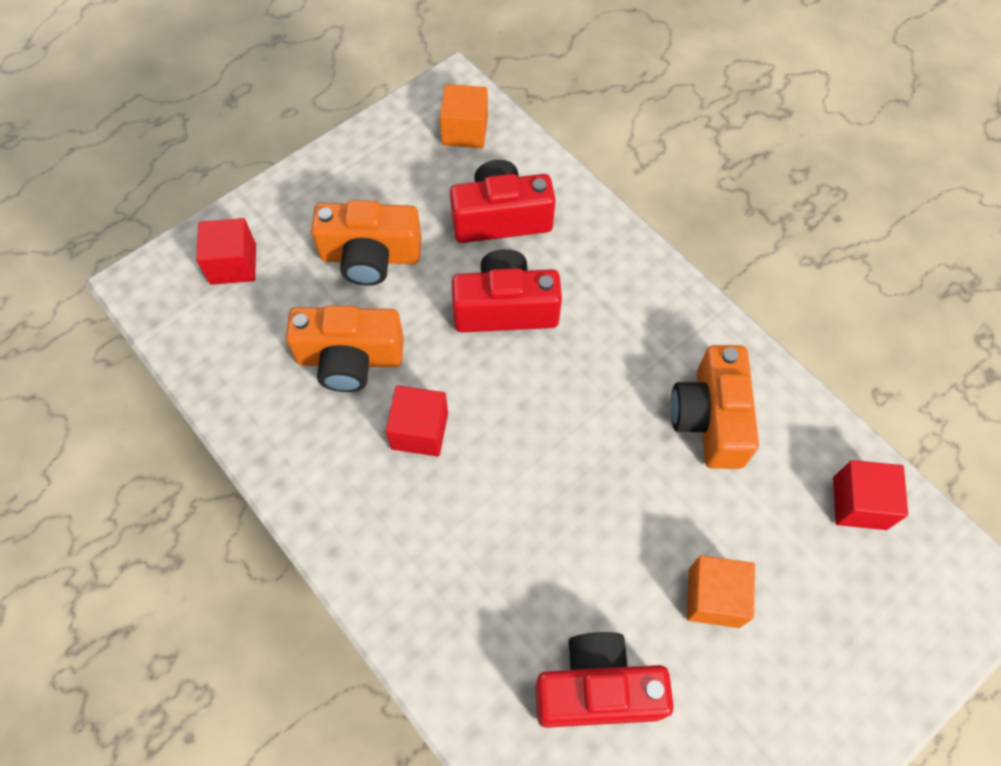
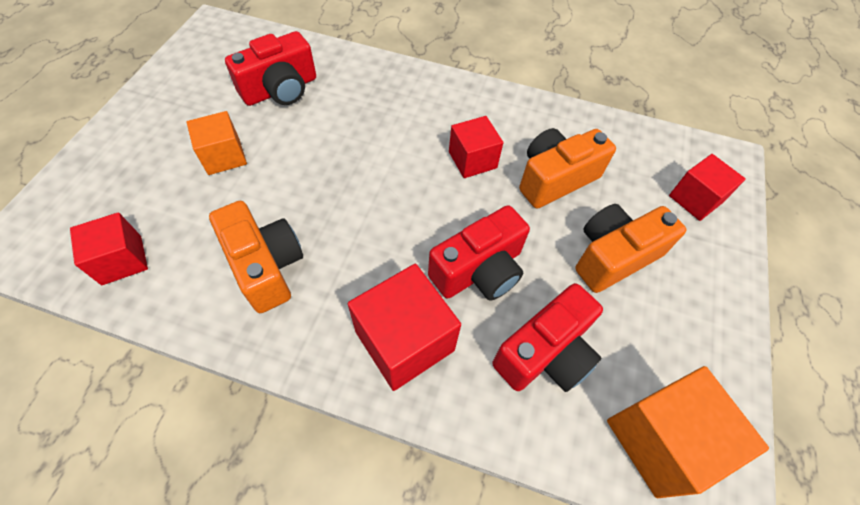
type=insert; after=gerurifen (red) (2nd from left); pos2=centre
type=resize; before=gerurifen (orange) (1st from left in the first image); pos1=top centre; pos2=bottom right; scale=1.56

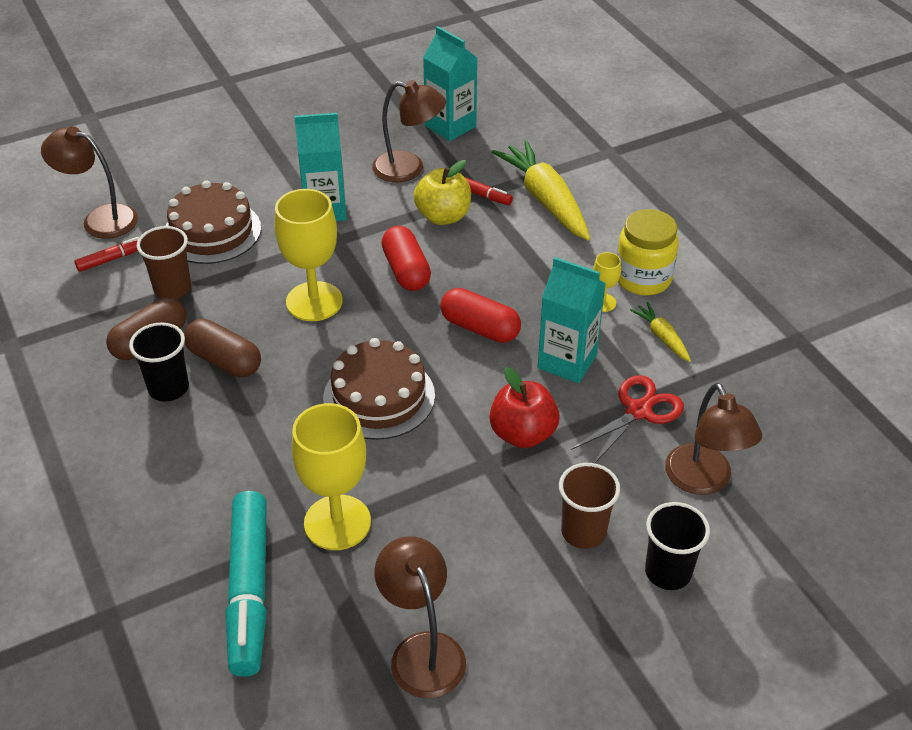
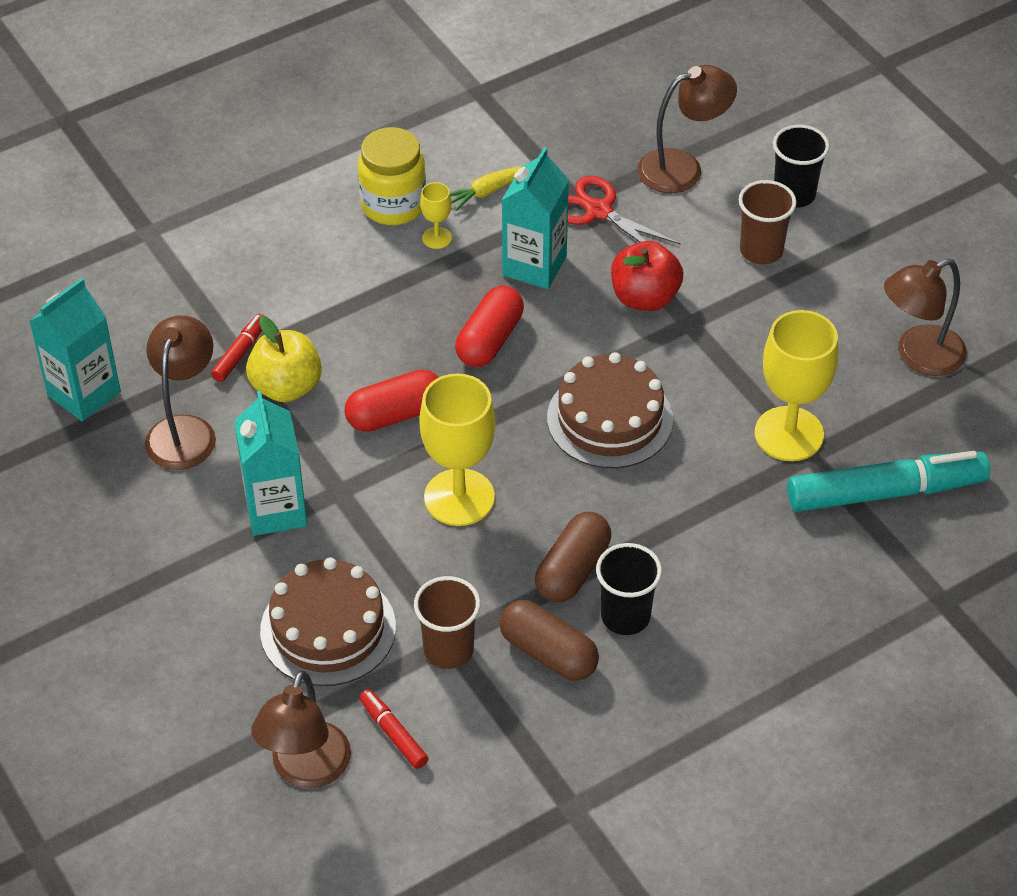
type=delete; before=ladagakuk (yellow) (1st from left); pos1=top centre

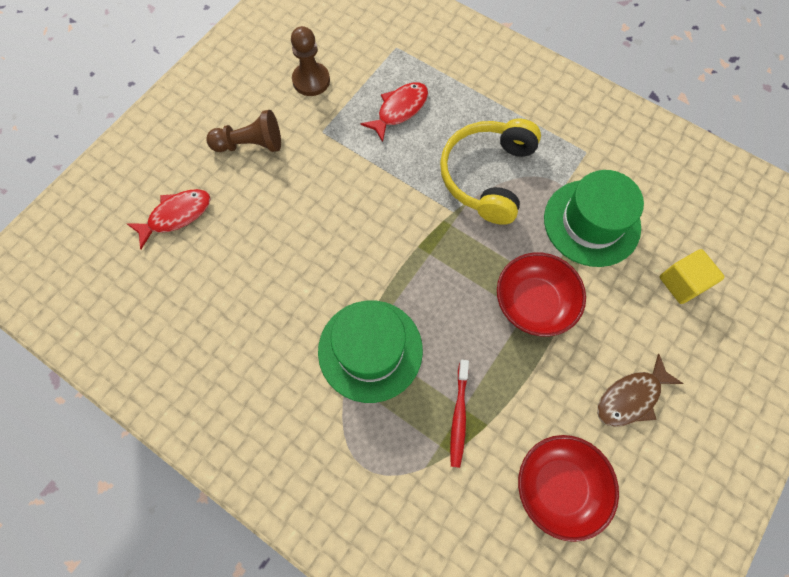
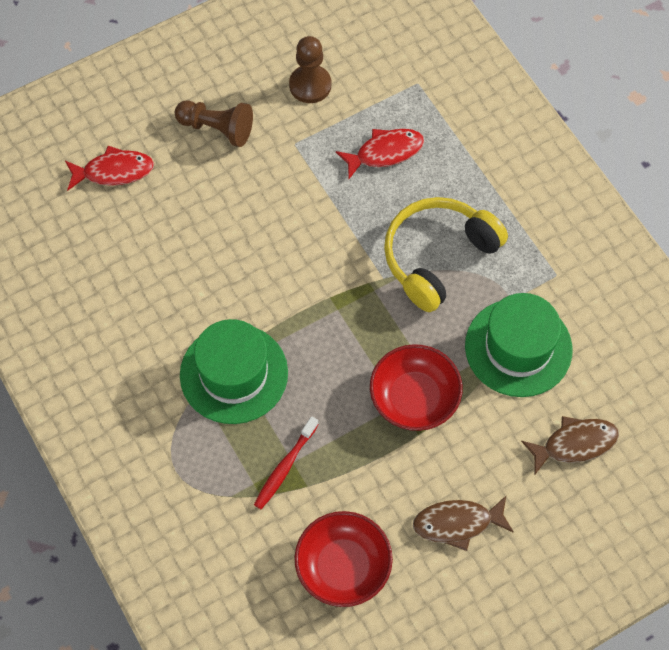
type=replace; before=gerurifen (yellow); after=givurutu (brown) (2nd from left); pos1=middle right; pos2=bottom right

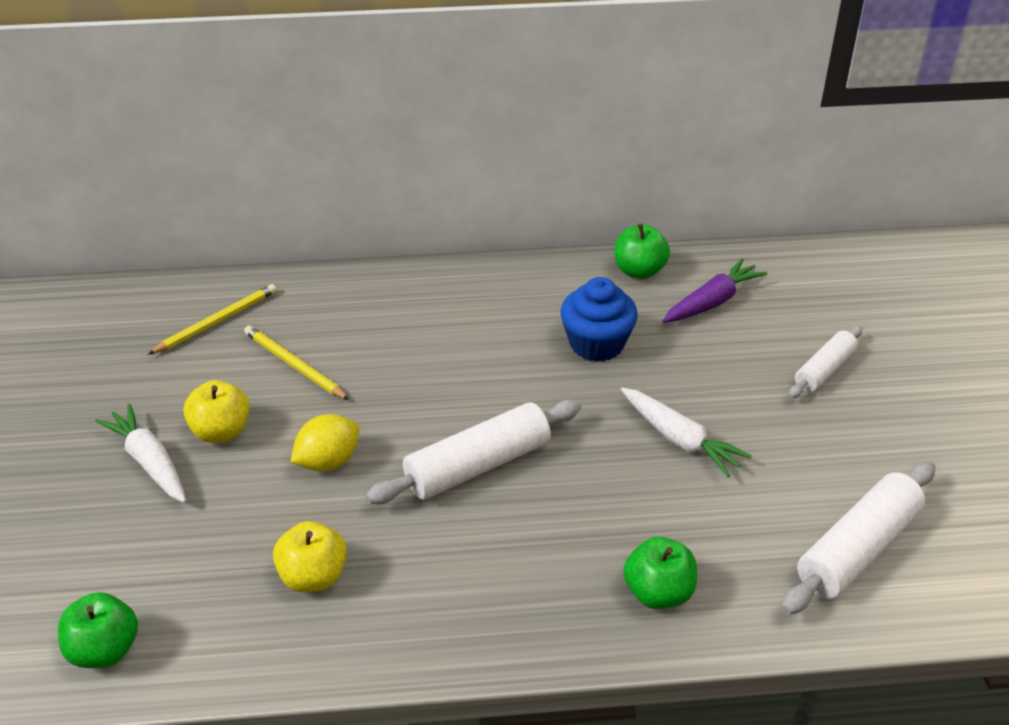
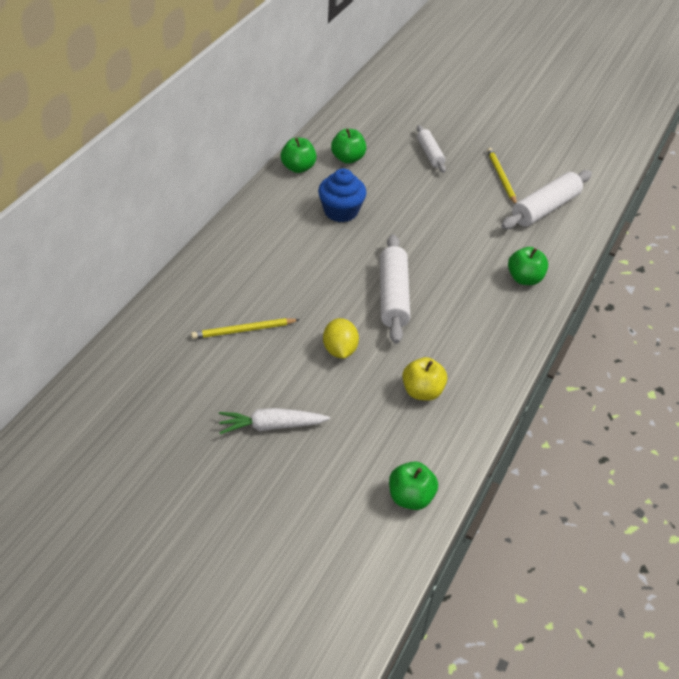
type=replace; before=ladagakuk (purple); after=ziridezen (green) (2nd from left); pos1=middle right; pos2=top centre
type=move; before=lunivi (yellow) (1st from left in the first image); after=lunivi (yellow) (2nd from left); pos1=middle left; pos2=top right
type=rotate; before=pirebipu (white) (3rd from left); pos1=bottom right; pos2=top right; turn=60
type=delete; before=ziridezen (yellow) (1st from left); pos1=middle left
type=delete; before=ladagakuk (white) (2nd from left); pos1=middle right

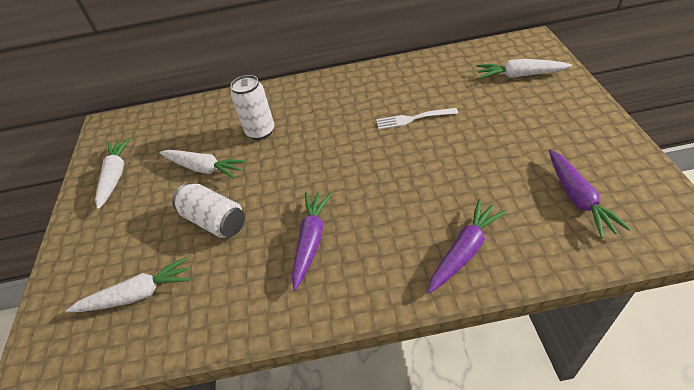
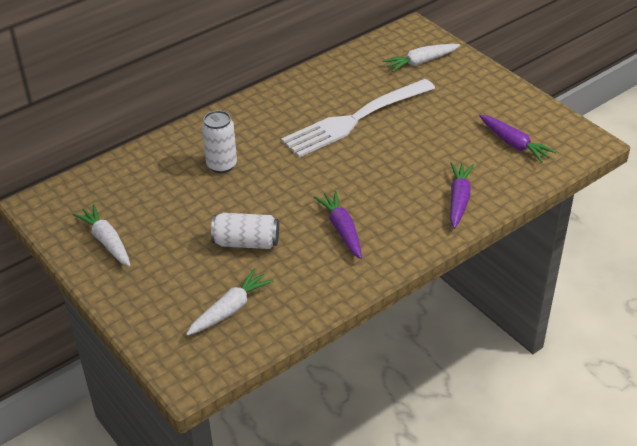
type=resize; before=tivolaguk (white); pos1=top centre; pos2=top centre; scale=2.3
type=delete; before=ladagakuk (white) (3rd from left); pos1=middle left

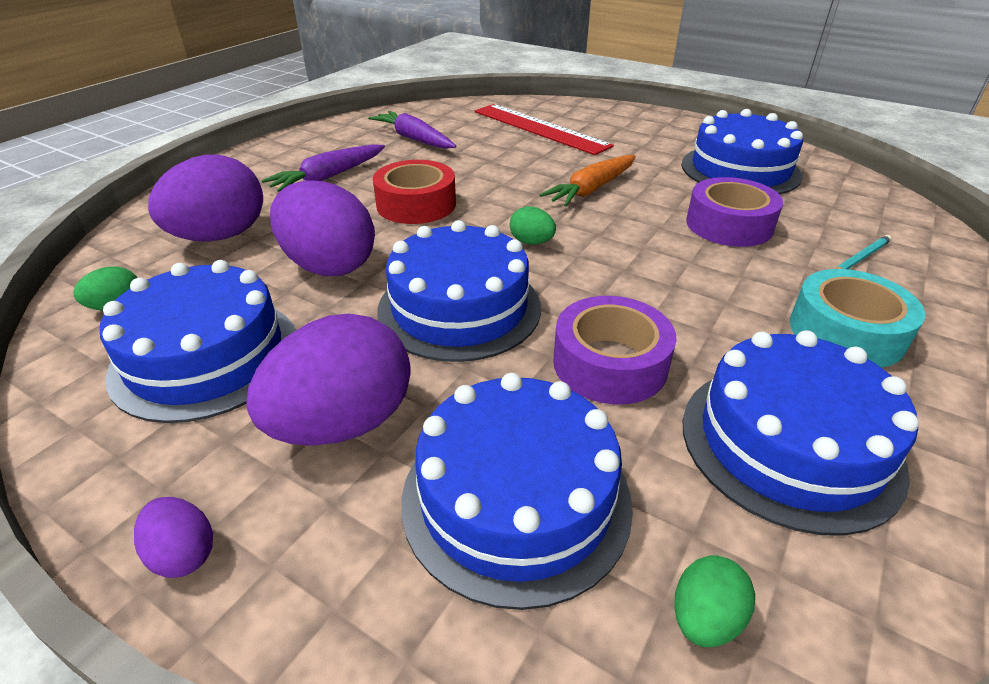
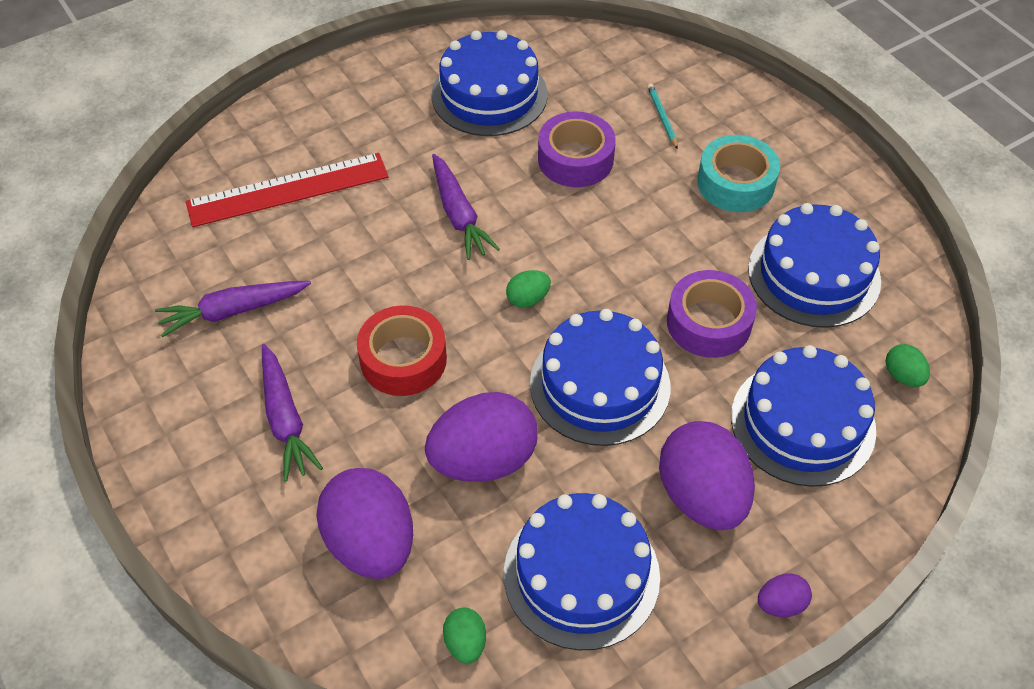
type=recolor; before=ladagakuk (orange); after=ladagakuk (purple) (3rd from left); pos1=top centre; pos2=top centre

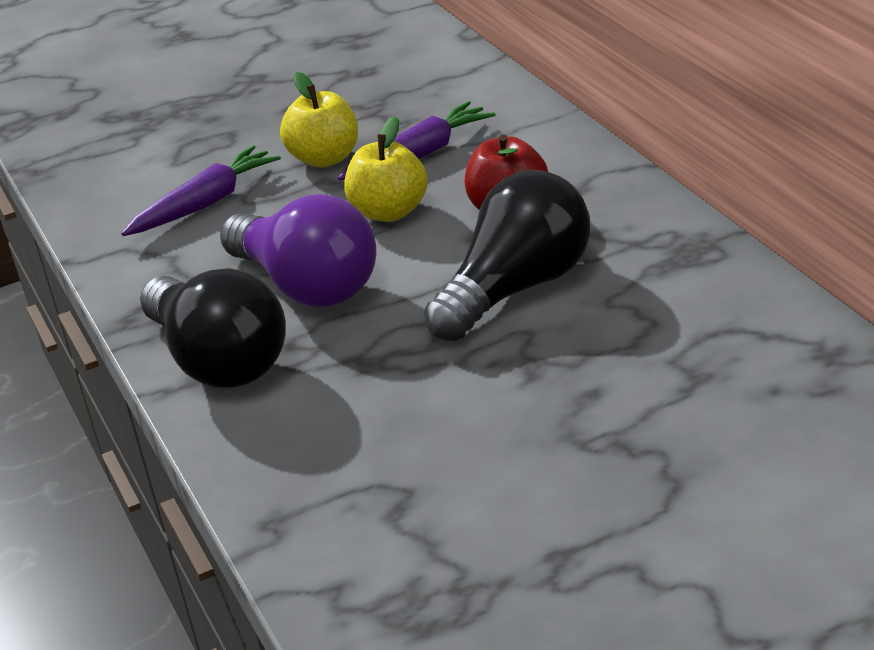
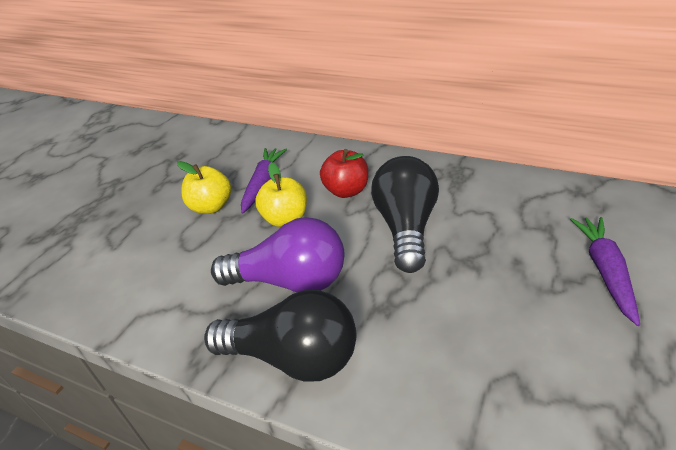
type=move; before=ladagakuk (purple) (1st from left in the first image); after=ladagakuk (purple) (2nd from left); pos1=top left; pos2=middle right

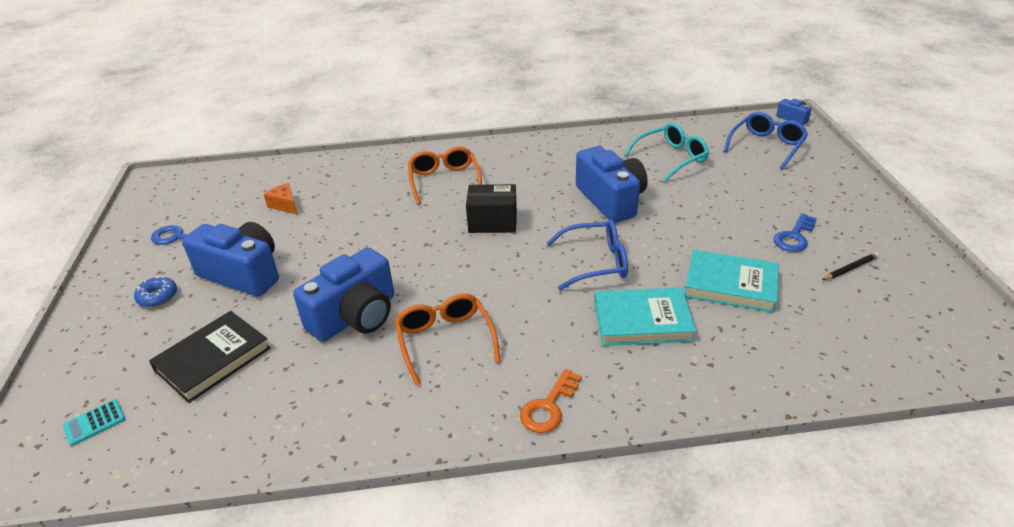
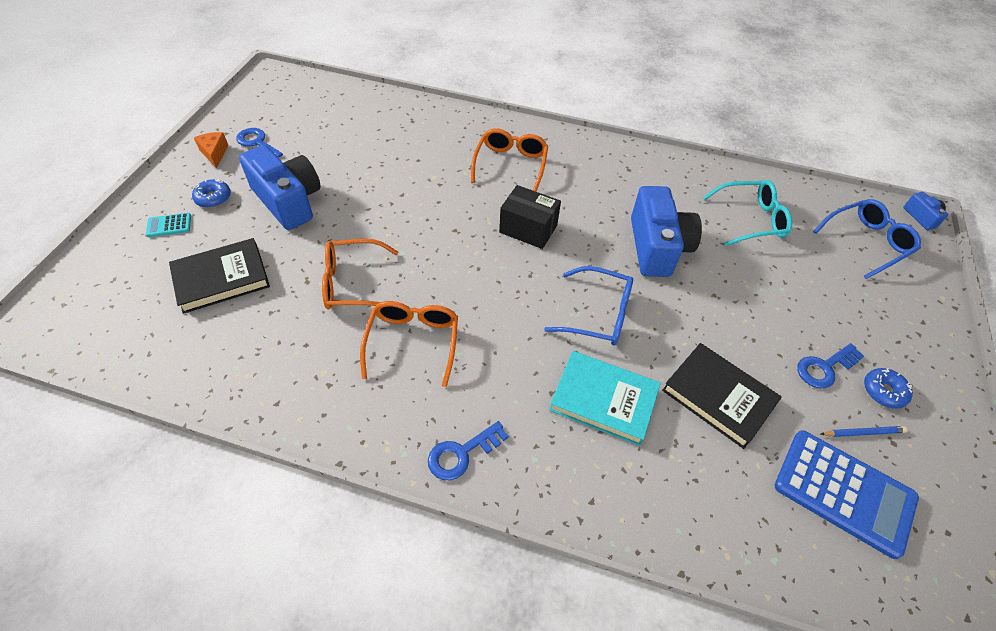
type=move; before=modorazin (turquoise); pos1=bottom left; pos2=middle left
type=move; before=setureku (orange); pos1=middle left; pos2=top left
type=replace; before=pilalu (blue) (2nd from left); after=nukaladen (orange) (1st from left); pos1=centre; pos2=centre
type=recolor; before=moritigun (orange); after=moritigun (blue) (2nd from left); pos1=bottom centre; pos2=bottom centre
type=recolor; before=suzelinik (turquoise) (2nd from left); after=suzelinik (black) (2nd from left); pos1=middle right; pos2=middle right
type=insert; after=modorazin (blue); pos2=bottom right
type=recolor; before=lunivi (black); after=lunivi (blue); pos1=middle right; pos2=bottom right
type=insert; after=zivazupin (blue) (2nd from left); pos2=middle right

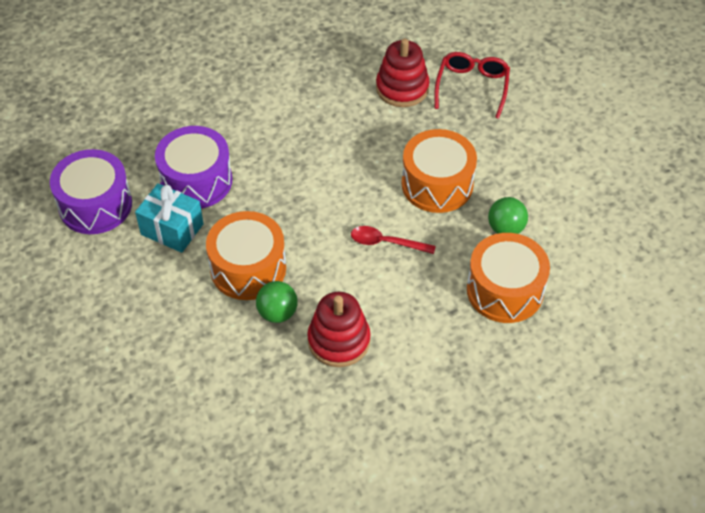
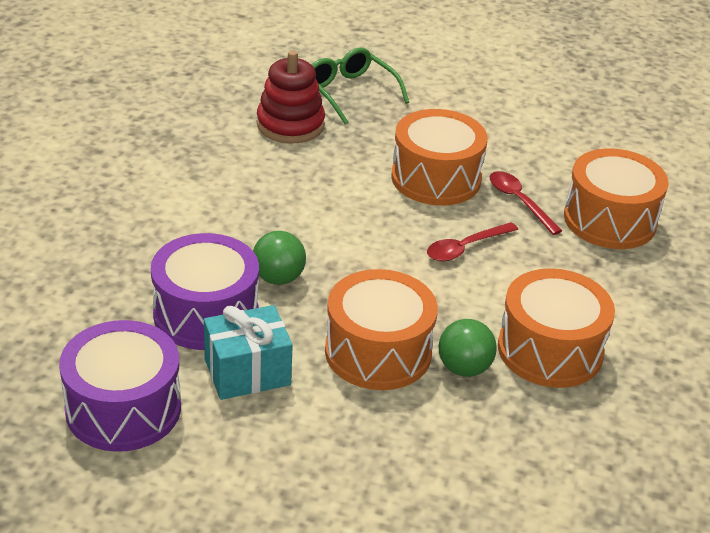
type=move; before=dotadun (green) (2nd from left in the first image); after=dotadun (green) (1st from left); pos1=middle right; pos2=centre
type=recolor; before=nukaladen (red); after=nukaladen (green); pos1=top right; pos2=top centre
type=insert; after=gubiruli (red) (2nd from left); pos2=middle right
type=replace; before=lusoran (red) (1st from left); after=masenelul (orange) (3rd from left); pos1=centre; pos2=middle right

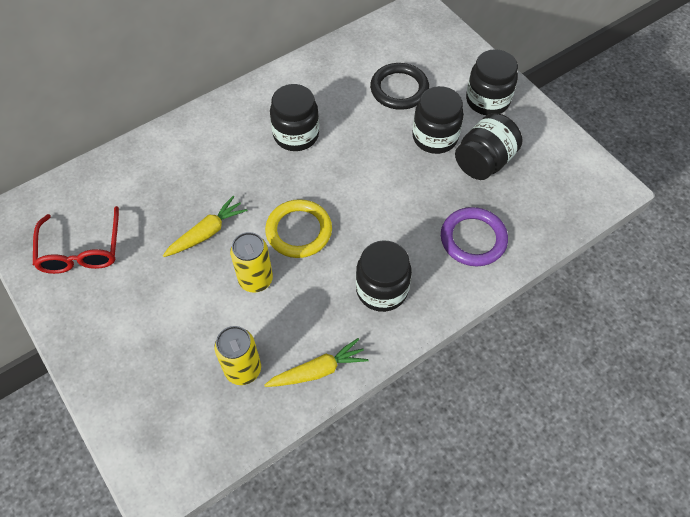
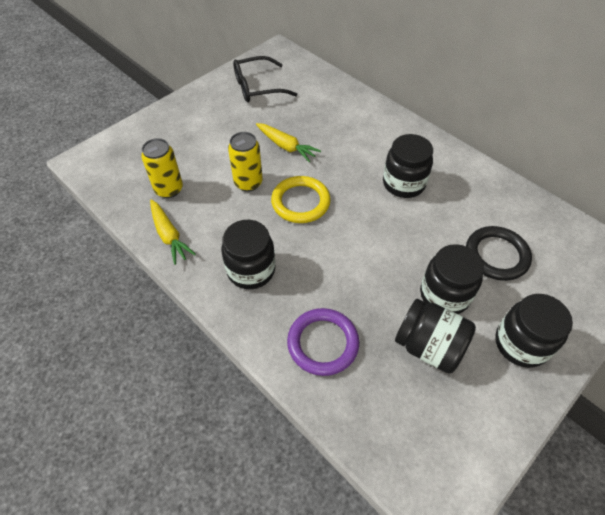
type=recolor; before=nukaladen (red); after=nukaladen (black); pos1=middle left; pos2=top centre

